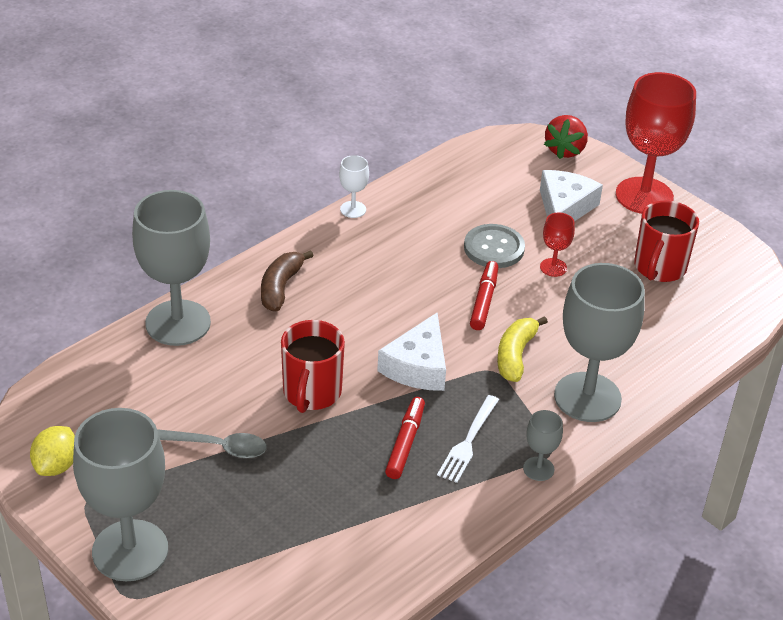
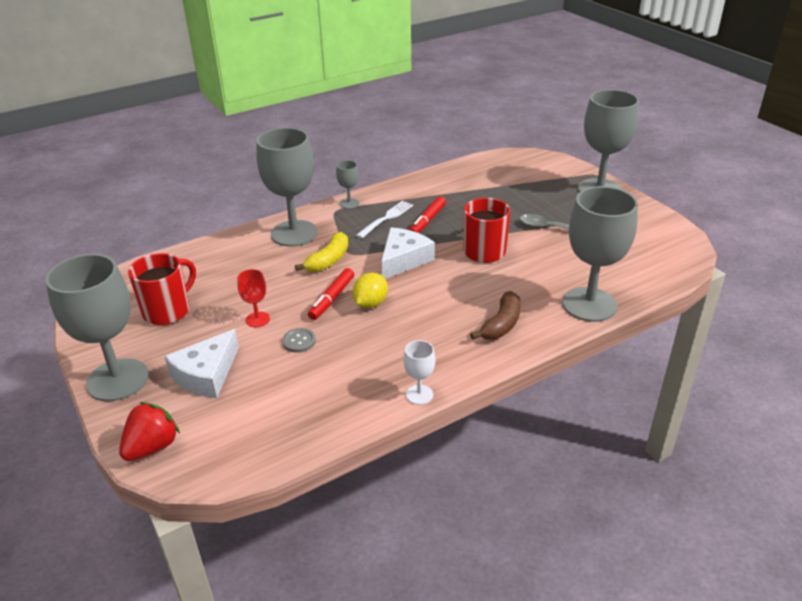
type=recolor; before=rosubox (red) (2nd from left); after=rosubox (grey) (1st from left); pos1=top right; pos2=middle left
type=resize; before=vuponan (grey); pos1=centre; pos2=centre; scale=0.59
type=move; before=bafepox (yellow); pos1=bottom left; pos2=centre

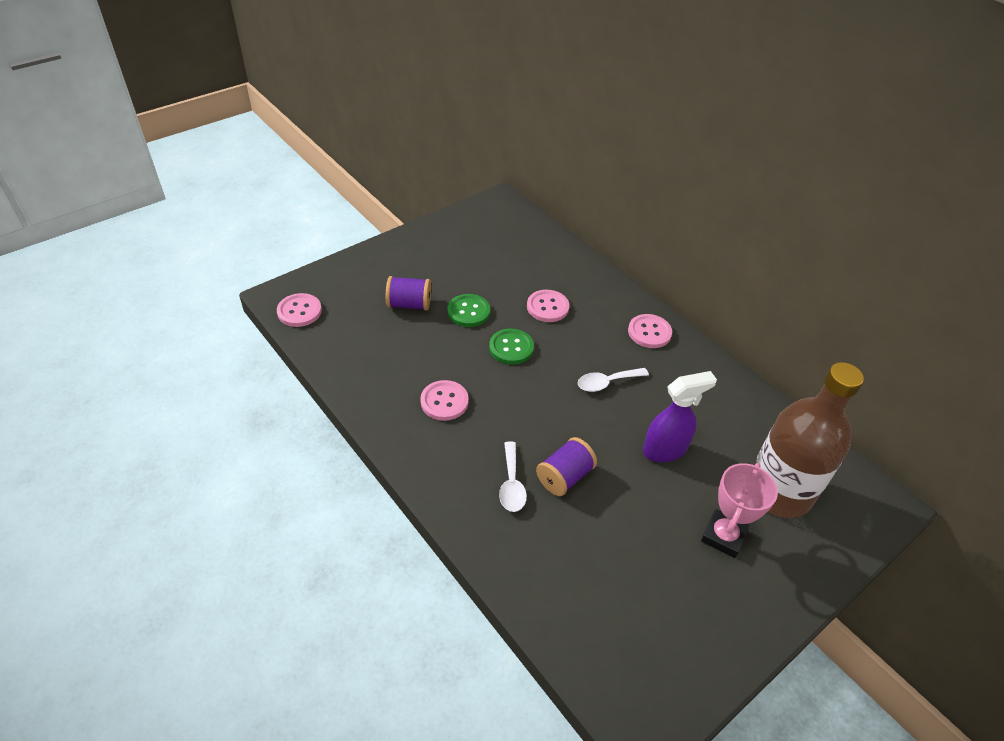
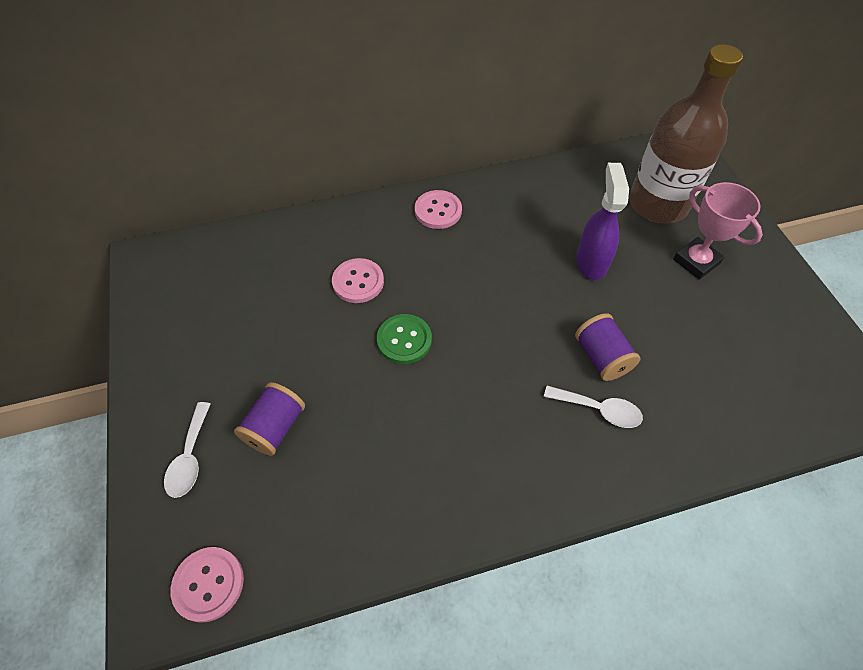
type=move; before=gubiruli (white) (2nd from left in the first image); after=gubiruli (white) (1st from left); pos1=centre; pos2=bottom left
type=delete; before=vuponan (pink) (2nd from left); pos1=centre
type=delete; before=vuponan (green) (1st from left); pos1=centre

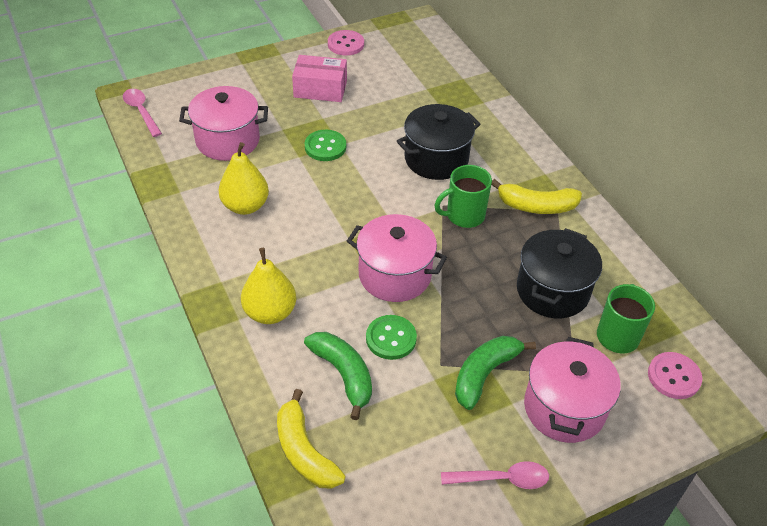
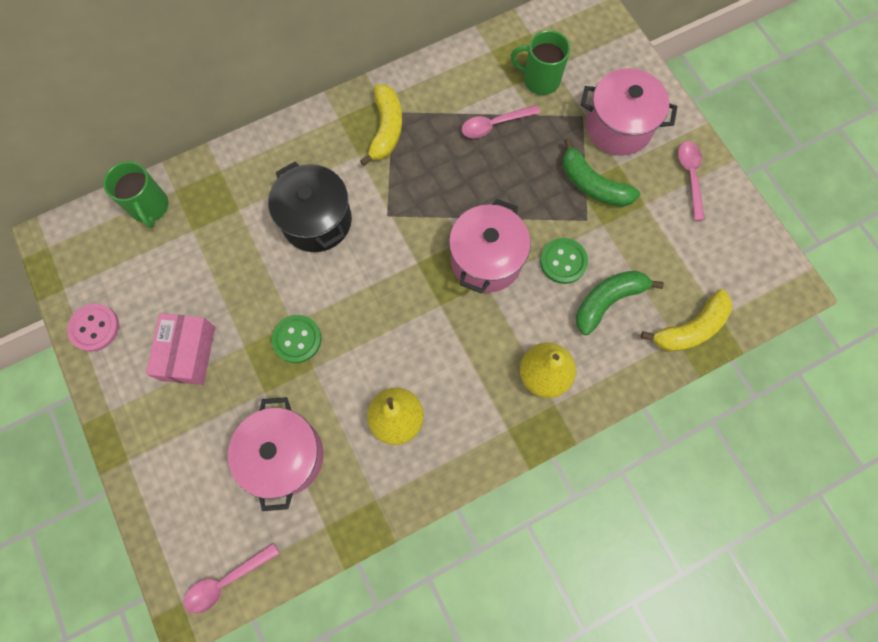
type=move; before=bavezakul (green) (1st from left); pos1=centre; pos2=top left
type=replace; before=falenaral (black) (2nd from left); after=gubiruli (pink) (2nd from left); pos1=middle right; pos2=top centre
type=delete; before=vuponan (pink) (2nd from left); pos1=bottom right

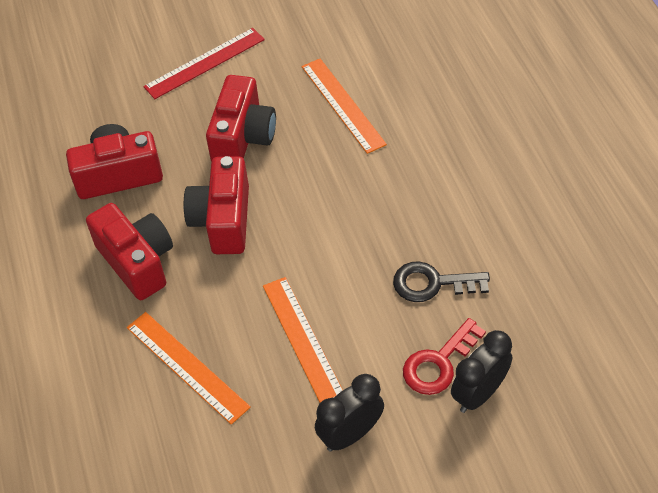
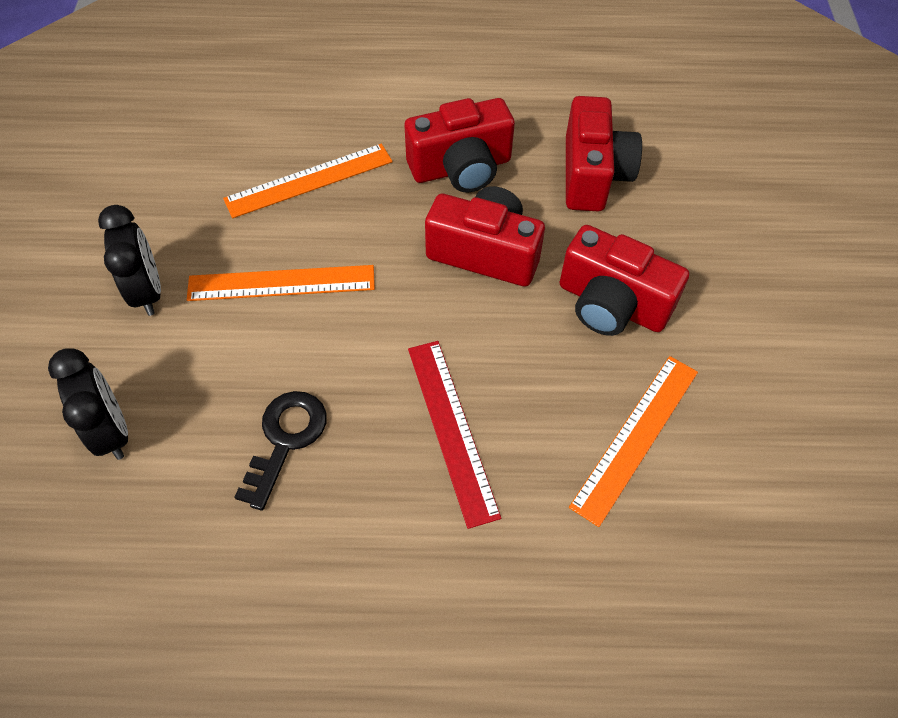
type=move; before=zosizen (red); pos1=top left; pos2=centre
type=rotate; before=zosizen (orange) (3rd from left); pos1=top centre; pos2=middle right; turn=-45
type=delete; before=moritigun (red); pos1=bottom right

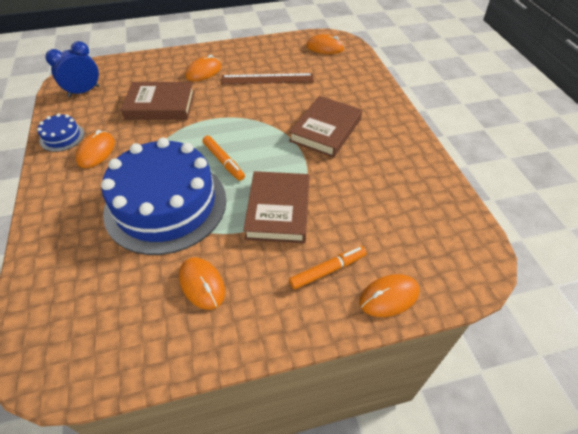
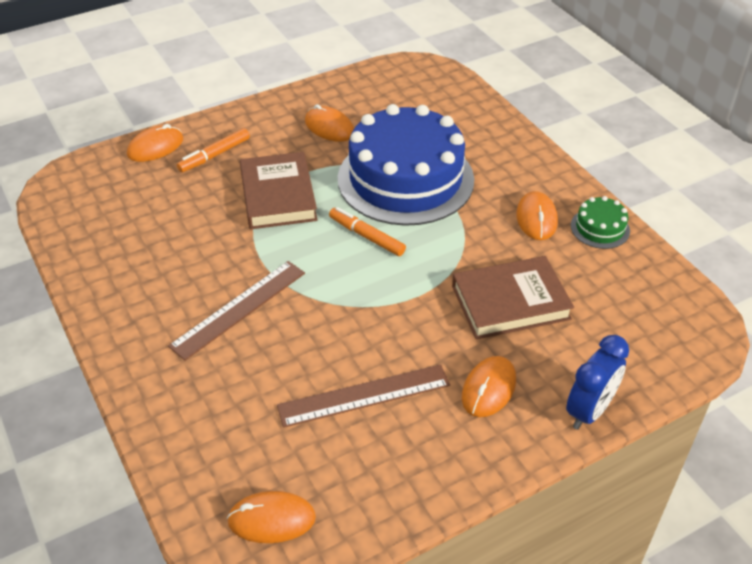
type=replace; before=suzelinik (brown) (3rd from left); after=zosizen (brown) (1st from left); pos1=top centre; pos2=middle left
type=move; before=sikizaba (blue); pos1=top left; pos2=bottom right
type=recolor; before=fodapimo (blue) (1st from left); after=fodapimo (green); pos1=top left; pos2=middle right

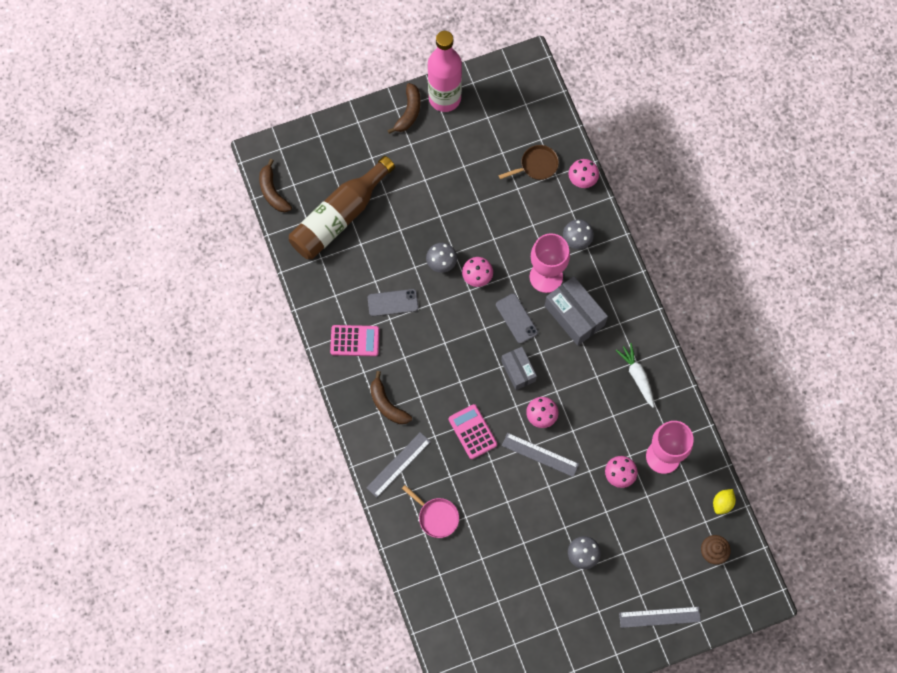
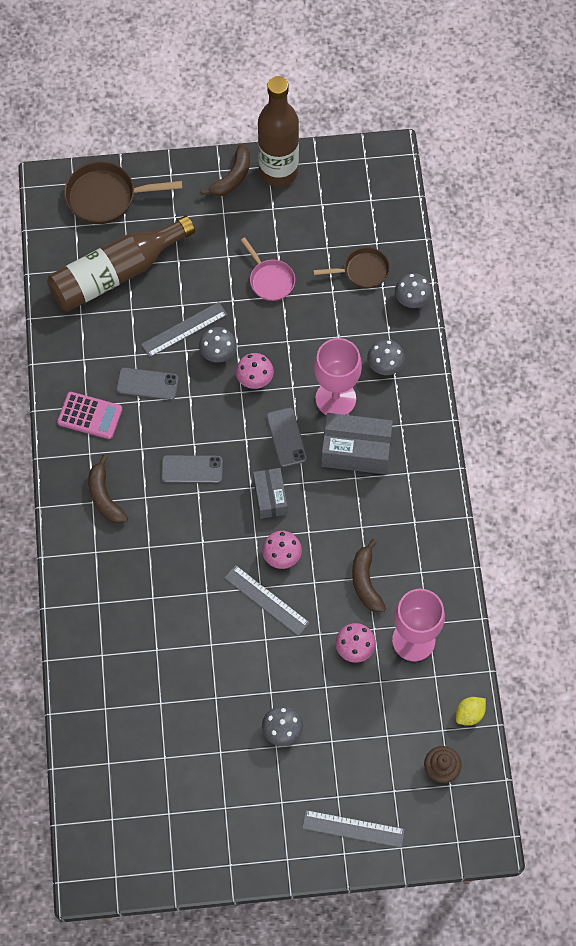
type=insert; after=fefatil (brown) (1st from left); pos2=top left
type=move; before=zosizen (grey) (1st from left); pos1=bottom centre; pos2=middle left
type=insert; after=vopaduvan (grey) (2nd from left); pos2=centre
type=move; before=fefatil (pink); pos1=bottom centre; pos2=top centre
type=recolor; before=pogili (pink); after=pogili (brown) (2nd from left); pos1=top centre; pos2=top centre
type=rotate; before=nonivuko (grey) (2nd from left); pos1=centre; pos2=centre; turn=-60
type=move; before=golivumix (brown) (1st from left in the first image); after=golivumix (brown) (3rd from left); pos1=top left; pos2=centre
type=recolor; before=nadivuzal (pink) (3rd from left); after=nadivuzal (grey) (4th from left); pos1=top centre; pos2=top right
type=delete; before=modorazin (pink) (2nd from left); pos1=centre
type=delete; before=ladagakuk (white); pos1=middle right

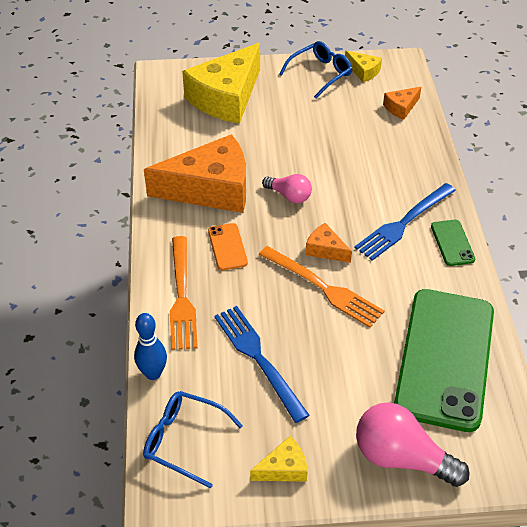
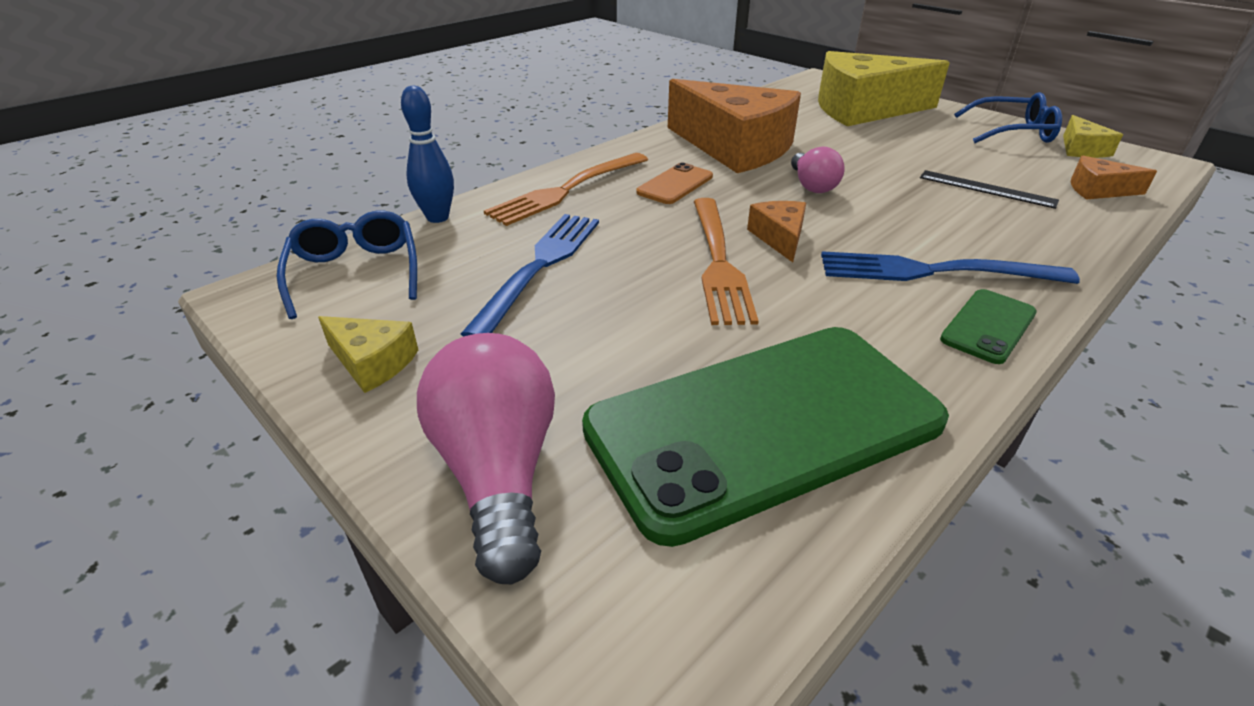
type=insert; after=zosizen (black); pos2=top right

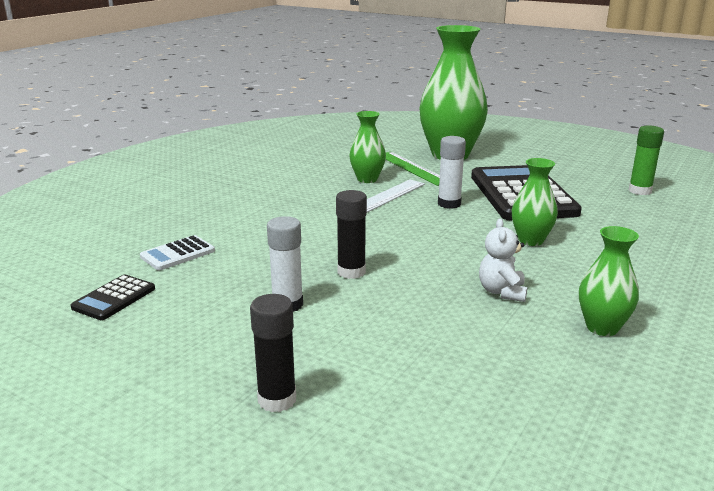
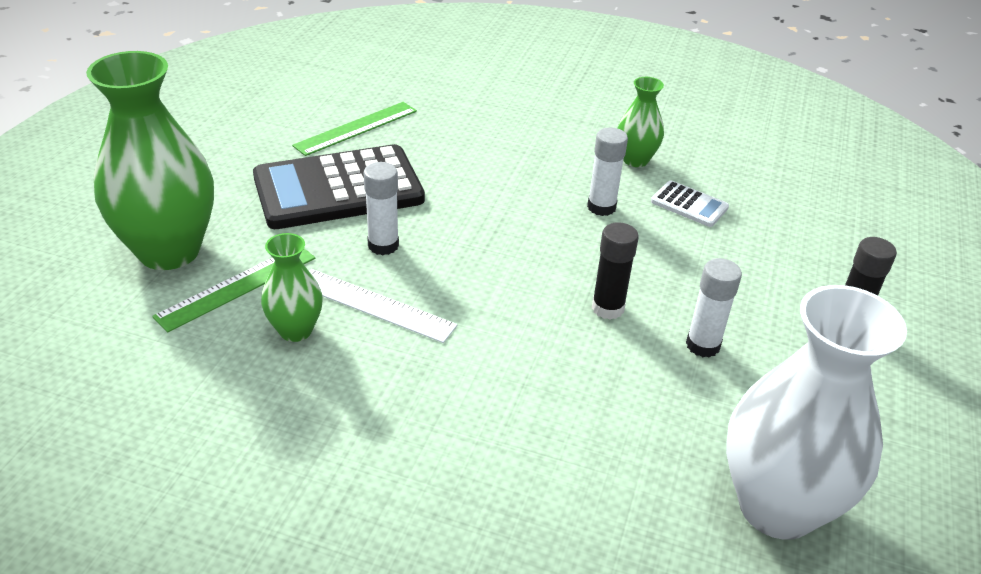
type=insert; after=zosizen (green) (2nd from left); pos2=top centre
type=replace; before=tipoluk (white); after=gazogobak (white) (2nd from left); pos1=middle right; pos2=top centre
type=move; before=modorazin (white); pos1=middle left; pos2=middle right
type=replace; before=modorazin (black) (1st from left); after=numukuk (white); pos1=middle left; pos2=bottom right
type=delete; before=numukuk (green) (3rd from left); pos1=middle right
type=delete; before=gazogobak (green); pos1=top right

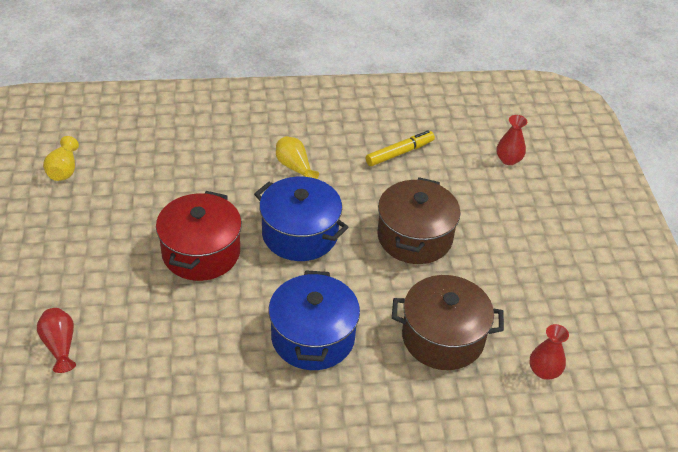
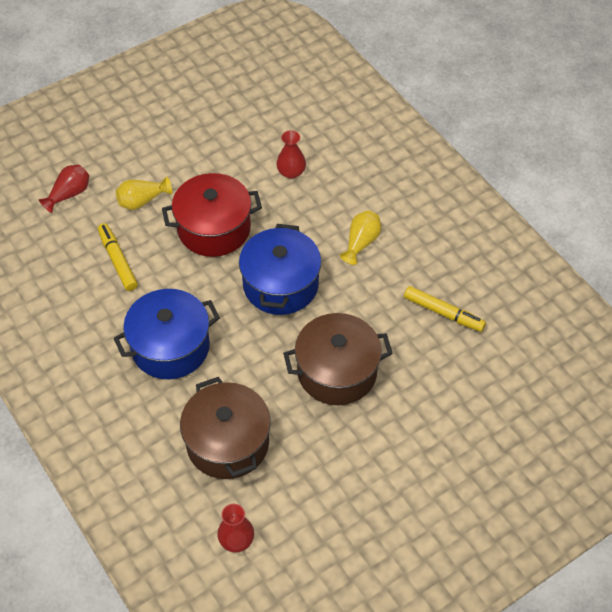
type=insert; after=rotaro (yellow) (1st from left); pos2=middle left
type=move; before=numukuk (yellow) (1st from left); pos1=middle left; pos2=top left
type=move; before=numukuk (red) (2nd from left in the first image); after=numukuk (red) (3rd from left); pos1=top right; pos2=top centre

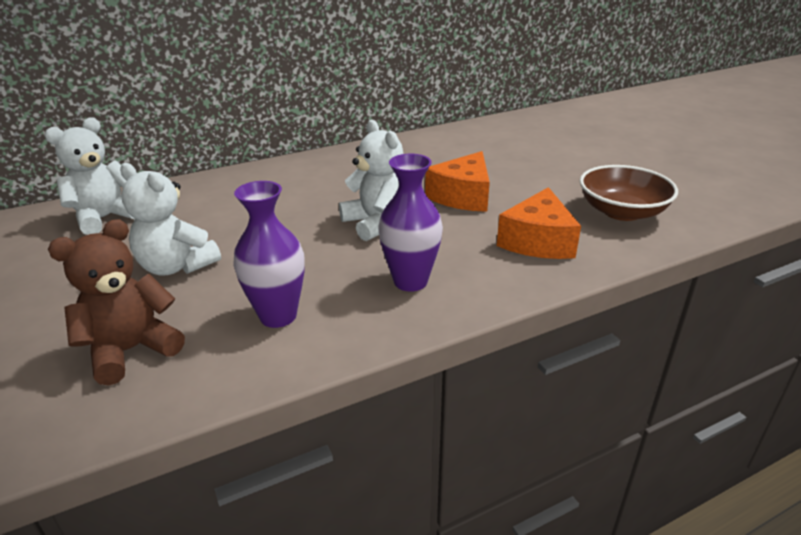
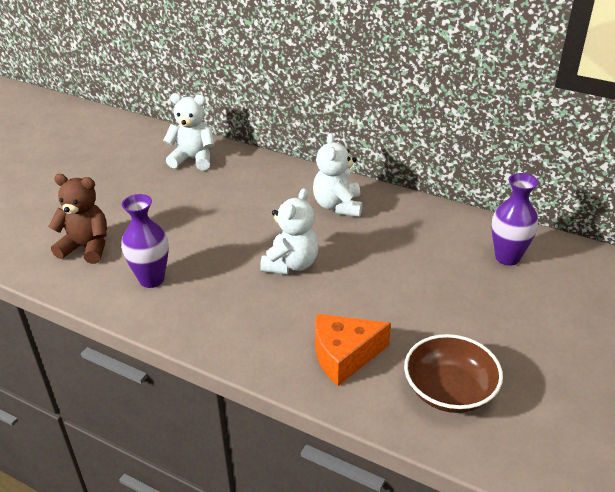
type=move; before=tipoluk (white) (2nd from left in the first image); after=tipoluk (white) (3rd from left); pos1=middle left; pos2=centre
type=move; before=numukuk (purple) (2nd from left); pos1=centre; pos2=middle right
type=delete; before=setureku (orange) (1st from left); pos1=centre

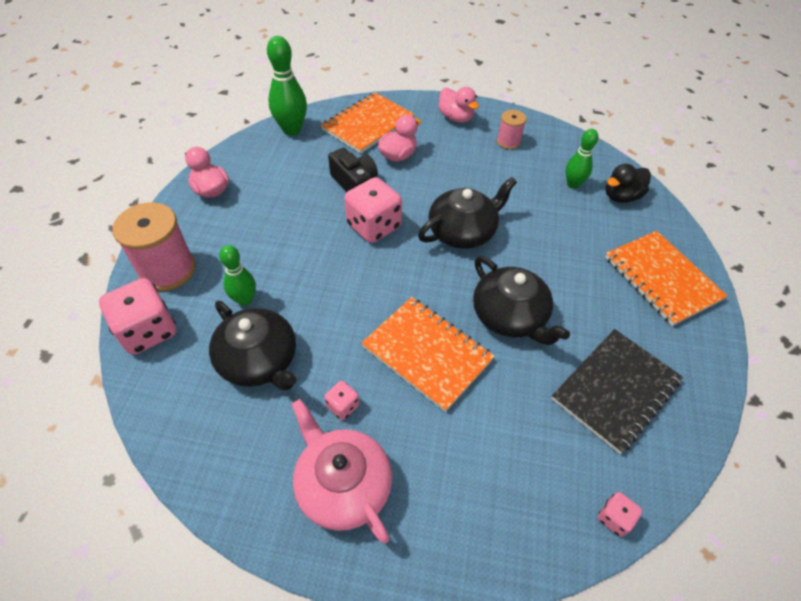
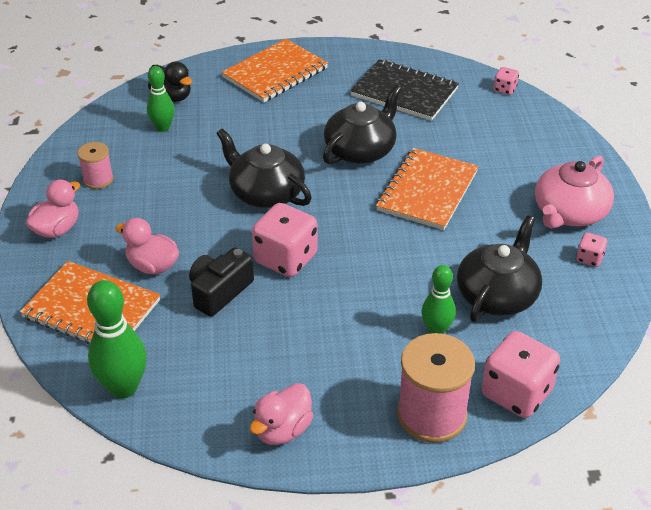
type=move; before=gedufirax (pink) (2nd from left in the first image); after=gedufirax (pink) (4th from left); pos1=centre; pos2=middle right

